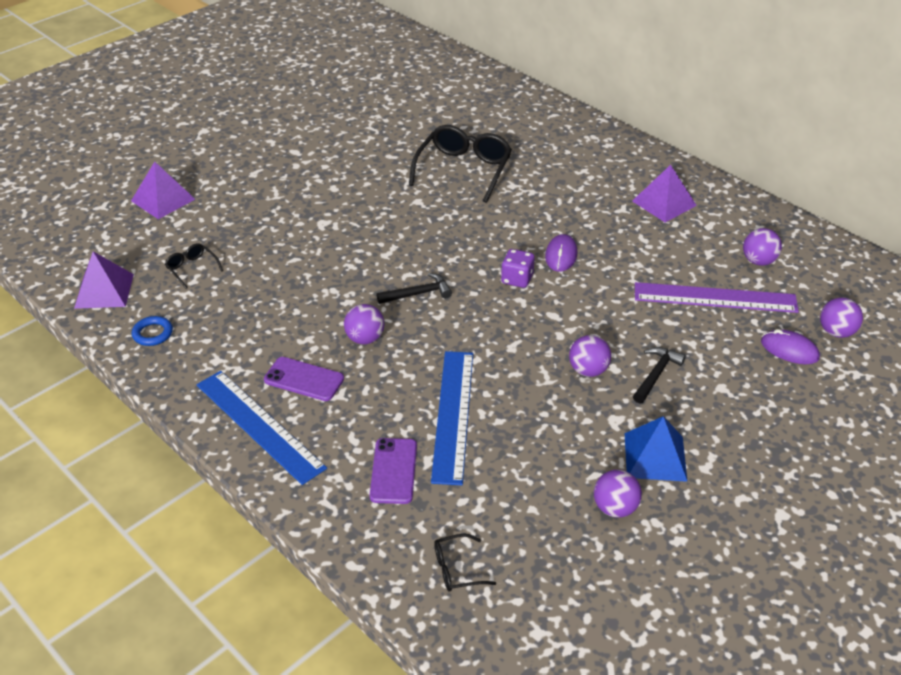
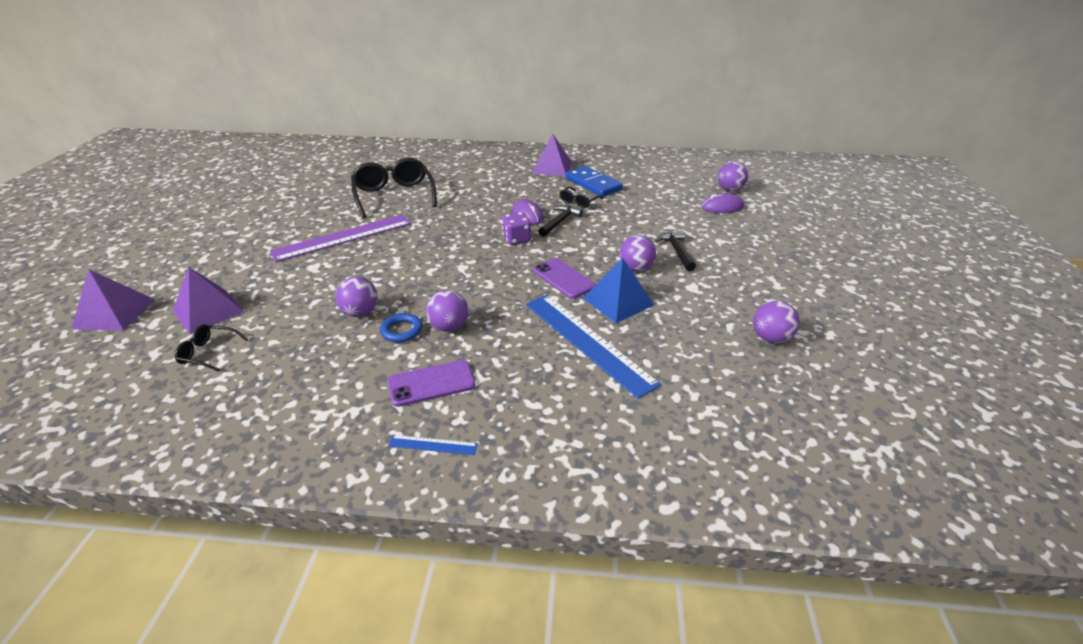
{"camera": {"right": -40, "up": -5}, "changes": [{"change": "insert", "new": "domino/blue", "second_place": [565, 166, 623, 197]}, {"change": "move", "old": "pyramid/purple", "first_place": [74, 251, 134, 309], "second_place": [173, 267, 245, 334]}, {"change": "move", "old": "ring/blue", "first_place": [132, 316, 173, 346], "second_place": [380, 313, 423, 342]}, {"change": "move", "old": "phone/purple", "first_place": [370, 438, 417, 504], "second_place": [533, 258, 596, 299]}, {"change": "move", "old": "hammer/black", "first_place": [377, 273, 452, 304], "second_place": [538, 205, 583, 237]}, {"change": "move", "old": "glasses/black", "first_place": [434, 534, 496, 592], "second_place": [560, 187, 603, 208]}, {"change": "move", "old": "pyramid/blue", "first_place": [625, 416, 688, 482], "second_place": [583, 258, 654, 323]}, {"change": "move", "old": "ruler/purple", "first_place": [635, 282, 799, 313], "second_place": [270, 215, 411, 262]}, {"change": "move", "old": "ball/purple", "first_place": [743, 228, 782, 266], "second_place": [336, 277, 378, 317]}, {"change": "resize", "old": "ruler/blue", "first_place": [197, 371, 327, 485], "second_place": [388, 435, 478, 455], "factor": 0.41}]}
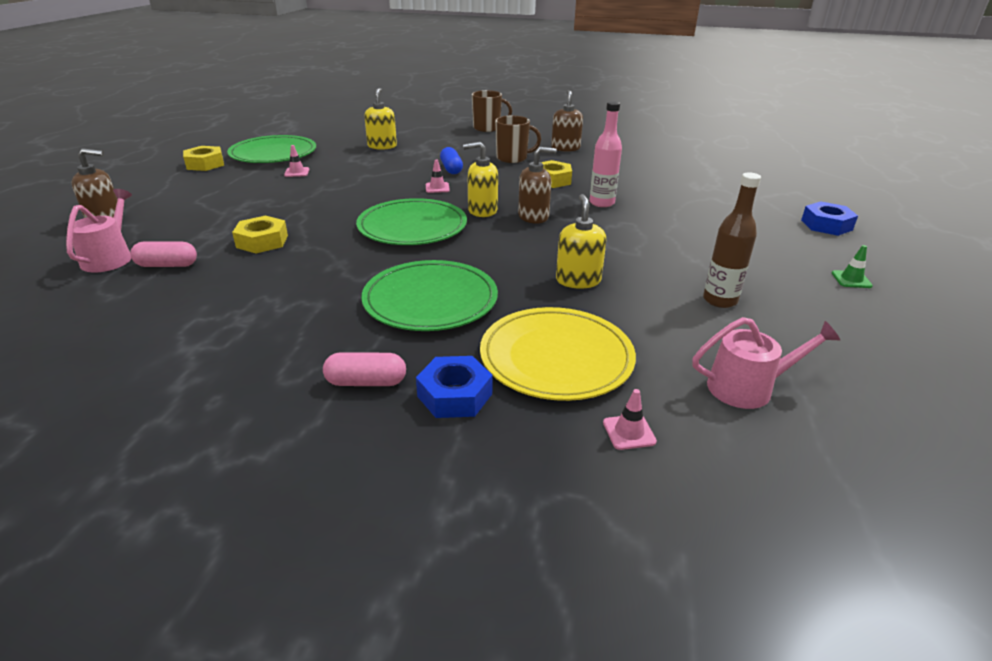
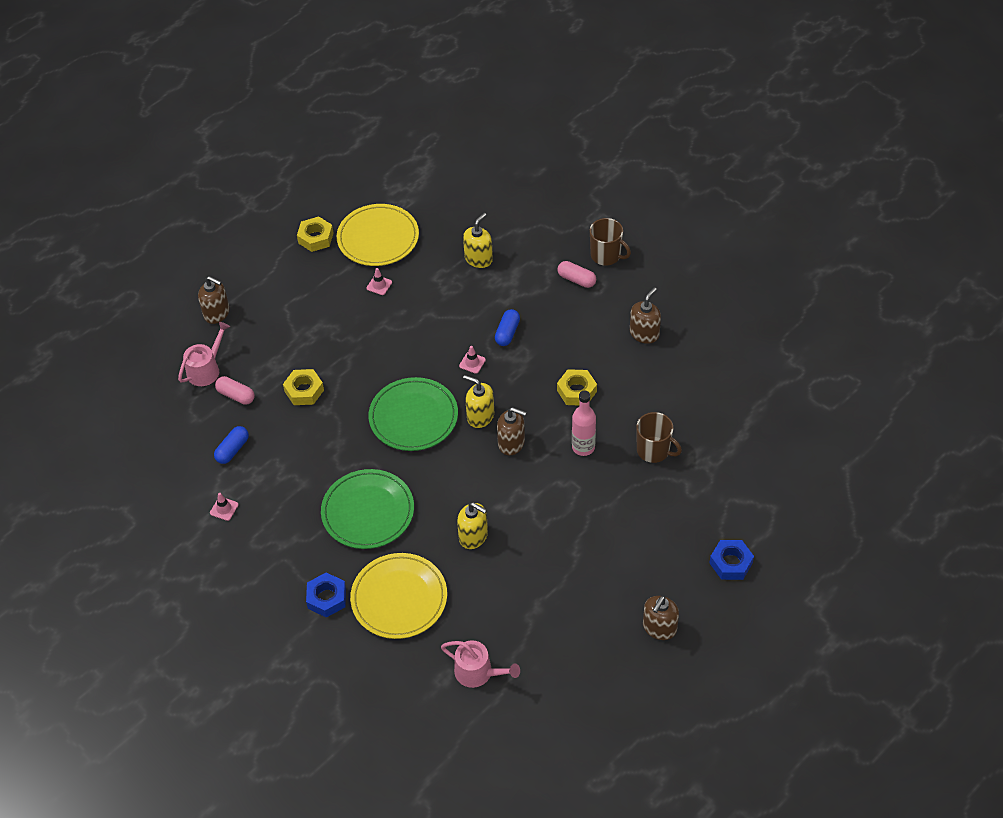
{"camera": {"right": 35, "up": 20}, "changes": [{"change": "delete", "old": "bottle/brown", "first_place": [703, 172, 761, 308]}, {"change": "insert", "new": "capsule/blue", "second_place": [214, 426, 249, 464]}, {"change": "move", "old": "capsule/pink", "first_place": [323, 352, 406, 386], "second_place": [557, 261, 596, 288]}, {"change": "move", "old": "mug/brown", "first_place": [495, 116, 541, 163], "second_place": [636, 412, 682, 463]}, {"change": "move", "old": "traffic cone/pink", "first_place": [603, 389, 657, 450], "second_place": [210, 493, 238, 521]}, {"change": "replace", "old": "traffic cone/green", "new": "soap dispenser/brown", "first_place": [832, 245, 873, 288], "second_place": [643, 596, 679, 640]}, {"change": "recolor", "old": "plate/green", "new": "plate/yellow", "first_place": [227, 135, 316, 163], "second_place": [337, 204, 419, 266]}, {"change": "rotate", "old": "soap dispenser/yellow", "first_place": [556, 194, 606, 289], "second_place": [457, 502, 488, 549], "degrees": 90}]}
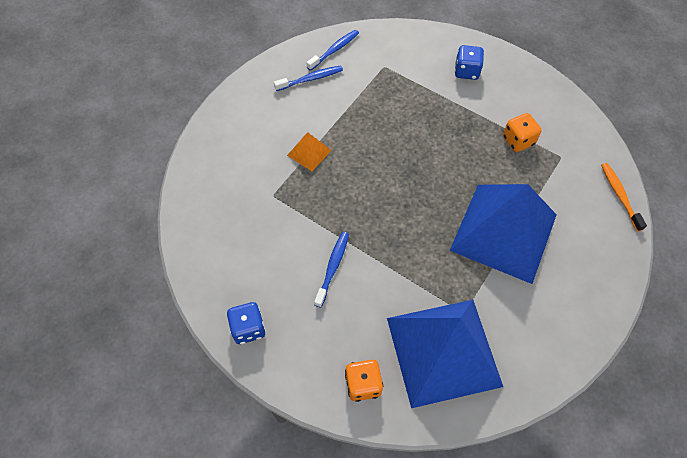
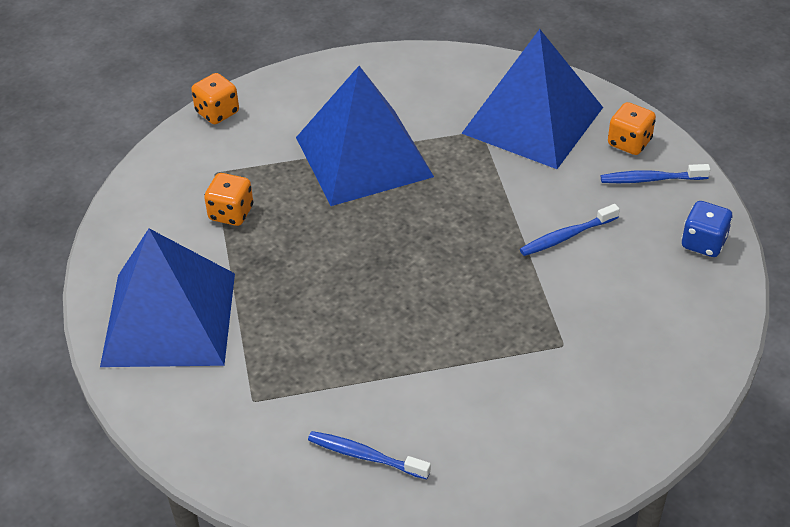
{"camera": {"right": -135, "up": -15}, "changes": [{"change": "delete", "old": "pyramid/orange", "first_place": [287, 132, 332, 171]}, {"change": "move", "old": "toothbrush/blue", "first_place": [306, 30, 359, 71], "second_place": [601, 164, 710, 183]}, {"change": "replace", "old": "dice/blue", "new": "pyramid/blue", "first_place": [455, 45, 484, 80], "second_place": [100, 229, 235, 367]}, {"change": "replace", "old": "toothbrush/orange", "new": "dice/orange", "first_place": [601, 163, 647, 232], "second_place": [191, 73, 239, 124]}]}
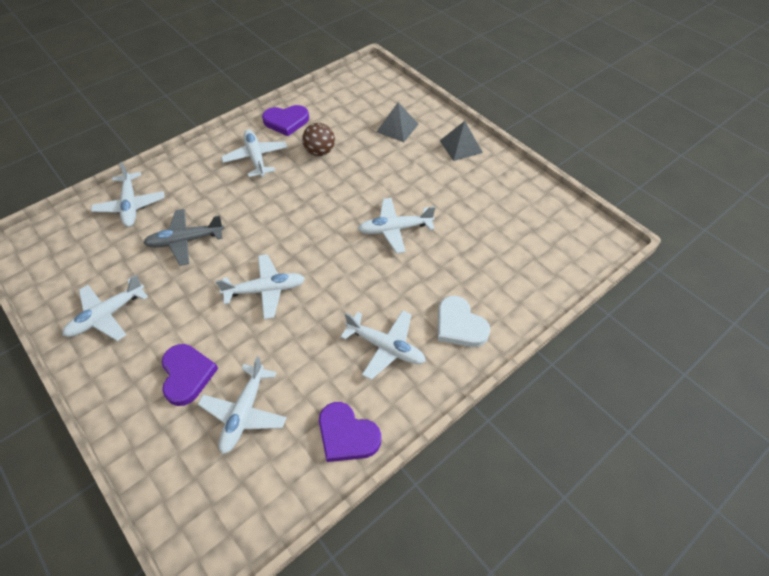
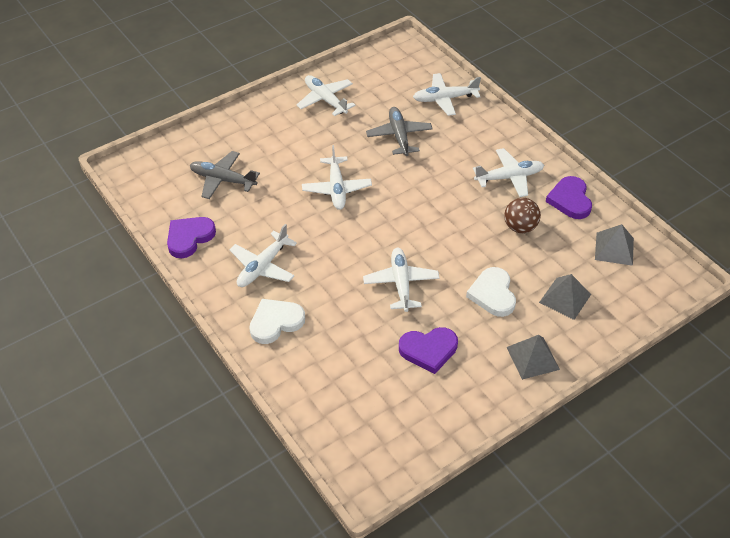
{"camera": {"right": 95, "up": -5}, "changes": [{"change": "insert", "new": "heart/white", "second_place": [466, 267, 516, 317]}, {"change": "insert", "new": "pyramid/grey", "second_place": [595, 224, 634, 266]}, {"change": "move", "old": "heart/purple", "first_place": [162, 344, 218, 406], "second_place": [399, 327, 458, 374]}, {"change": "recolor", "old": "plane/white", "new": "plane/grey", "first_place": [198, 356, 287, 454], "second_place": [190, 151, 260, 199]}]}
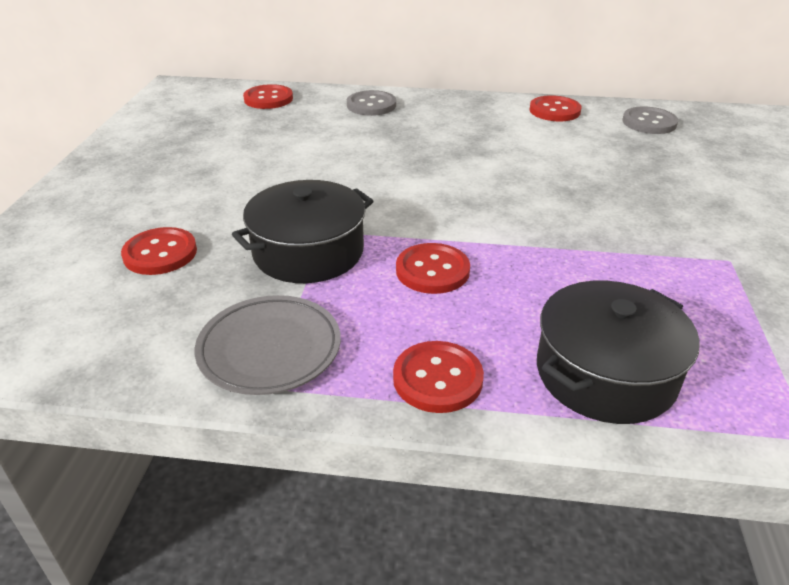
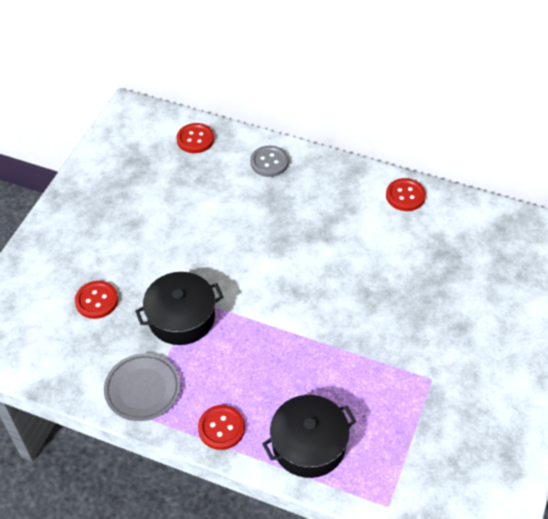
{"camera": {"right": 15, "up": 15}, "changes": [{"change": "delete", "old": "button/red", "first_place": [396, 243, 470, 294]}, {"change": "delete", "old": "button/grey", "first_place": [623, 106, 678, 134]}]}
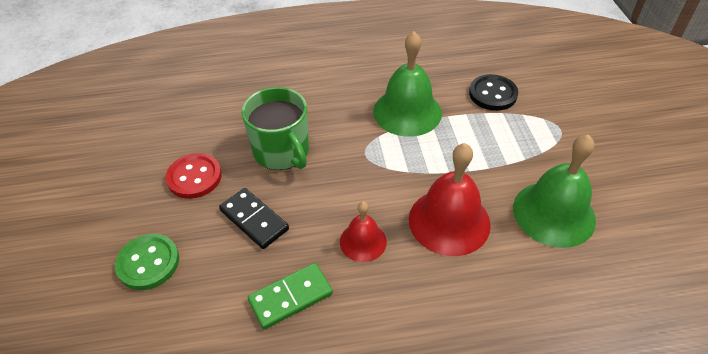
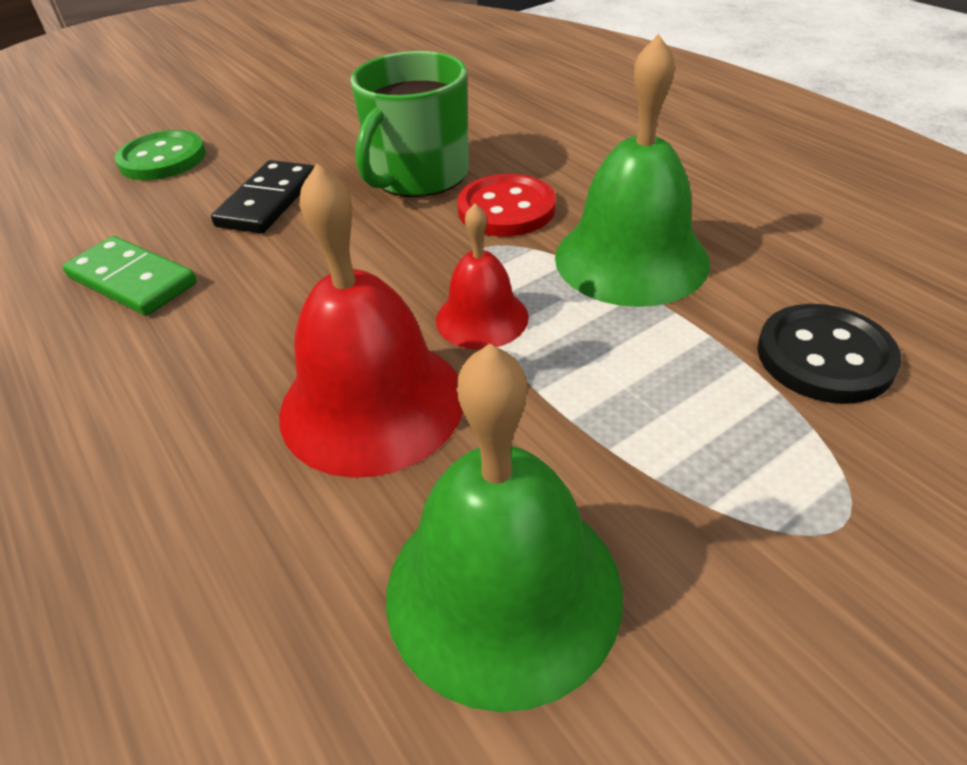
{"camera": {"right": 65, "up": -5}, "changes": [{"change": "move", "old": "button/red", "first_place": [166, 153, 222, 199], "second_place": [457, 174, 556, 237]}, {"change": "move", "old": "bell/red", "first_place": [340, 201, 387, 262], "second_place": [436, 203, 529, 349]}]}
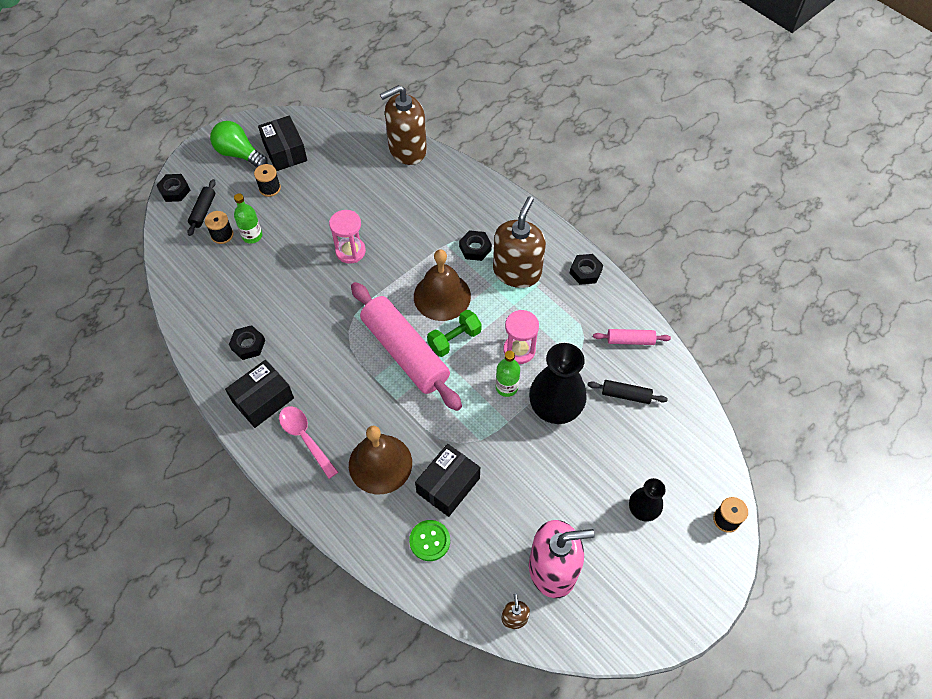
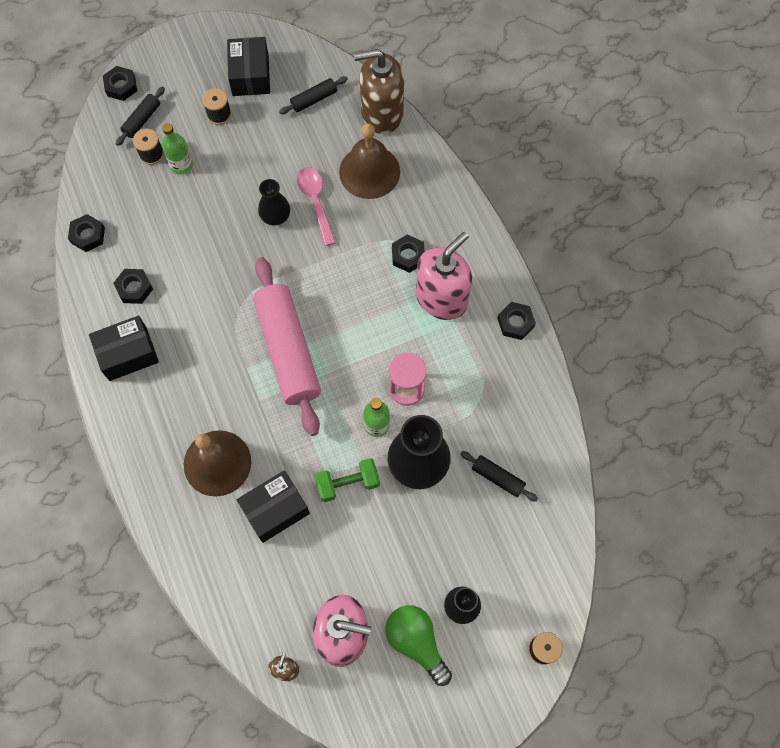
{"camera": {"right": 20, "up": 10}, "changes": [{"change": "delete", "old": "button/green", "first_place": [409, 520, 450, 561]}, {"change": "delete", "old": "rolling pin/pink", "first_place": [593, 329, 671, 345]}, {"change": "insert", "new": "nut/black", "second_place": [68, 214, 105, 252]}, {"change": "insert", "new": "rolling pin/black", "second_place": [279, 76, 348, 114]}, {"change": "move", "old": "light bulb/green", "first_place": [210, 121, 268, 167], "second_place": [385, 605, 452, 686]}, {"change": "move", "old": "spoon/pink", "first_place": [279, 406, 338, 479], "second_place": [297, 167, 336, 246]}, {"change": "move", "old": "bell/brown", "first_place": [414, 249, 471, 321], "second_place": [339, 123, 400, 199]}, {"change": "move", "old": "dumbbell/green", "first_place": [427, 310, 482, 357], "second_place": [315, 458, 380, 502]}, {"change": "replace", "old": "hourglass/pink", "new": "vase/black", "first_place": [329, 210, 366, 264], "second_place": [258, 179, 290, 225]}, {"change": "recolor", "old": "soap dispenser/brown", "new": "soap dispenser/pink", "first_place": [493, 196, 546, 288], "second_place": [416, 232, 472, 320]}]}
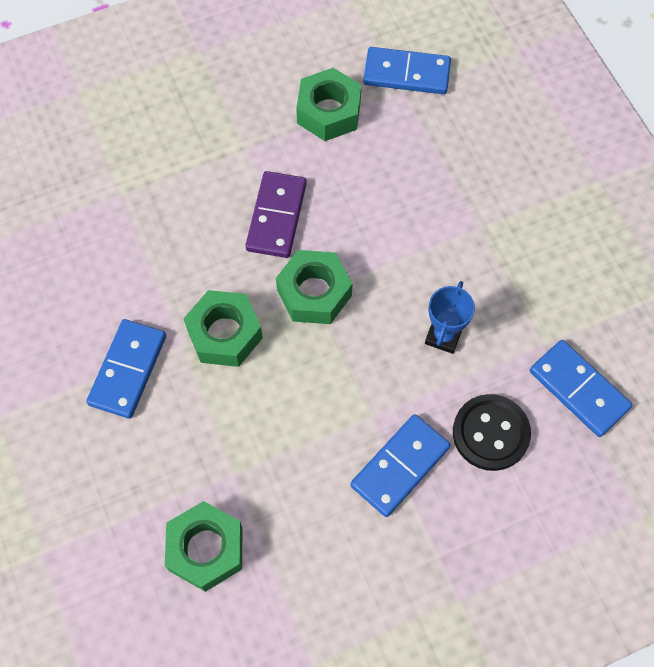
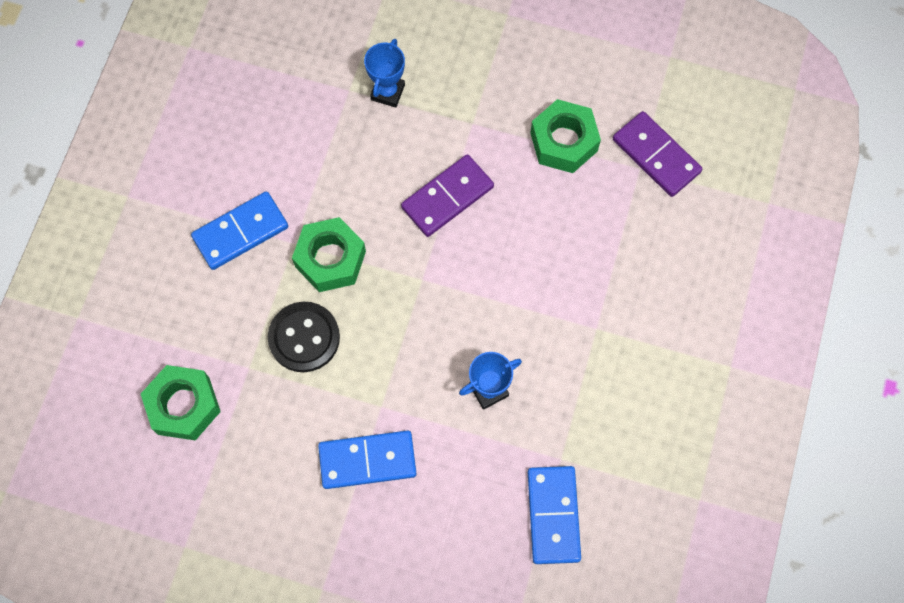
{"camera": {"right": 40, "up": 5}, "changes": [{"change": "delete", "old": "nut/green", "first_place": [276, 250, 353, 324]}, {"change": "insert", "new": "trophy/blue", "second_place": [364, 39, 405, 108]}, {"change": "move", "old": "button/black", "first_place": [453, 394, 531, 471], "second_place": [268, 302, 340, 372]}, {"change": "recolor", "old": "domino/blue", "new": "domino/purple", "first_place": [363, 47, 451, 94], "second_place": [613, 111, 702, 197]}]}
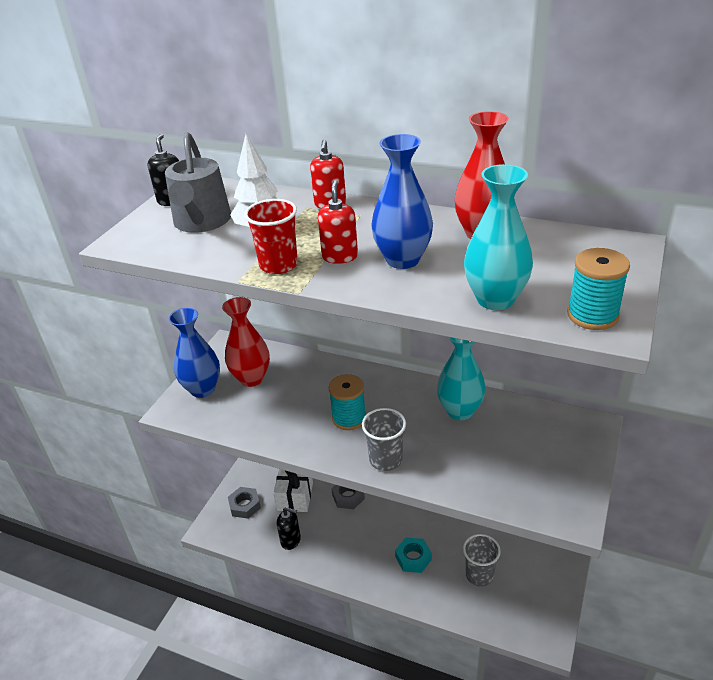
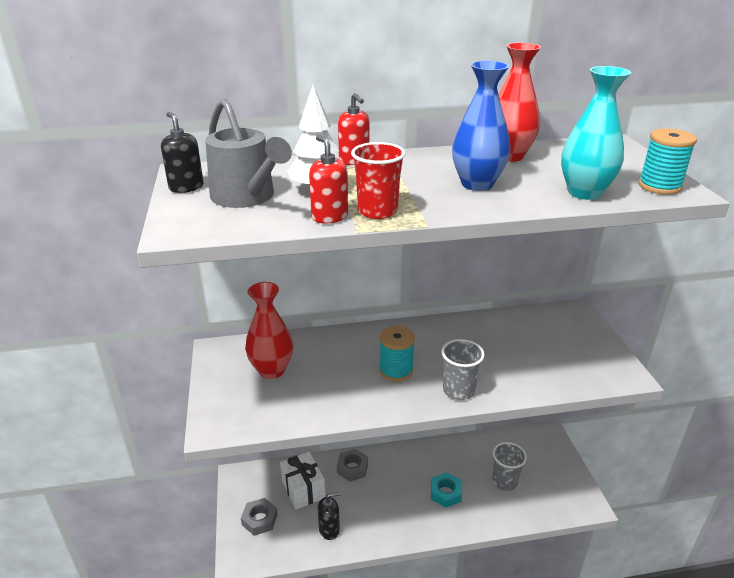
{"camera": {"right": -35, "up": -5}, "changes": [{"change": "delete", "old": "vase/blue", "first_place": [168, 308, 220, 398]}, {"change": "delete", "old": "vase/turquoise", "first_place": [437, 337, 486, 420]}, {"change": "move", "old": "soap dispenser/red", "first_place": [318, 180, 358, 264], "second_place": [309, 135, 348, 224]}]}
